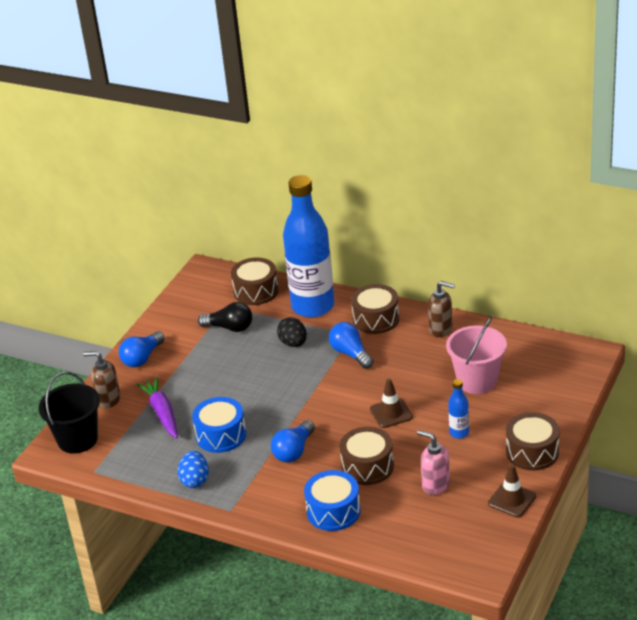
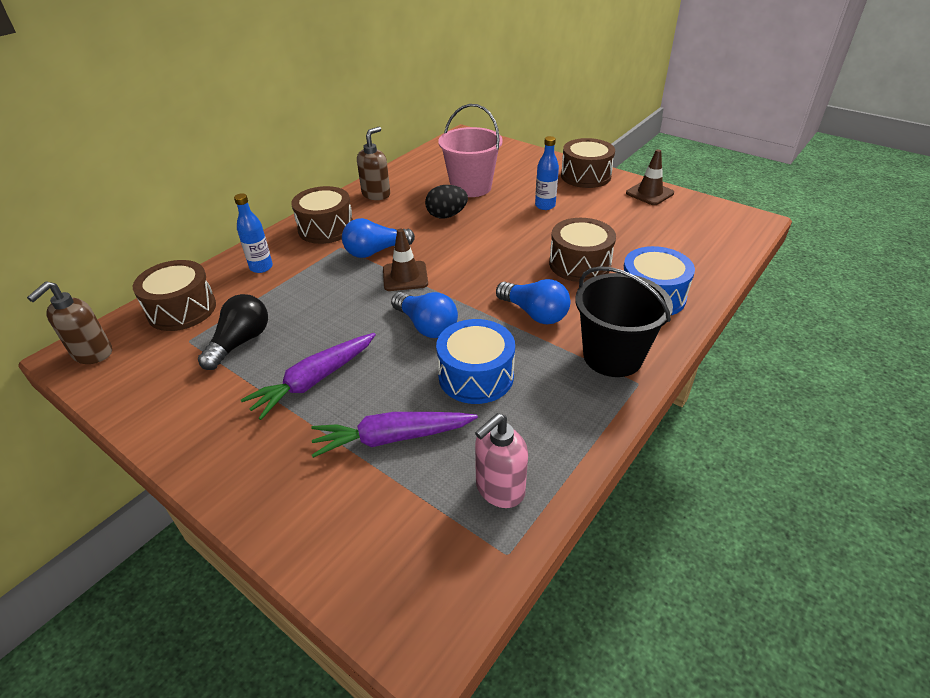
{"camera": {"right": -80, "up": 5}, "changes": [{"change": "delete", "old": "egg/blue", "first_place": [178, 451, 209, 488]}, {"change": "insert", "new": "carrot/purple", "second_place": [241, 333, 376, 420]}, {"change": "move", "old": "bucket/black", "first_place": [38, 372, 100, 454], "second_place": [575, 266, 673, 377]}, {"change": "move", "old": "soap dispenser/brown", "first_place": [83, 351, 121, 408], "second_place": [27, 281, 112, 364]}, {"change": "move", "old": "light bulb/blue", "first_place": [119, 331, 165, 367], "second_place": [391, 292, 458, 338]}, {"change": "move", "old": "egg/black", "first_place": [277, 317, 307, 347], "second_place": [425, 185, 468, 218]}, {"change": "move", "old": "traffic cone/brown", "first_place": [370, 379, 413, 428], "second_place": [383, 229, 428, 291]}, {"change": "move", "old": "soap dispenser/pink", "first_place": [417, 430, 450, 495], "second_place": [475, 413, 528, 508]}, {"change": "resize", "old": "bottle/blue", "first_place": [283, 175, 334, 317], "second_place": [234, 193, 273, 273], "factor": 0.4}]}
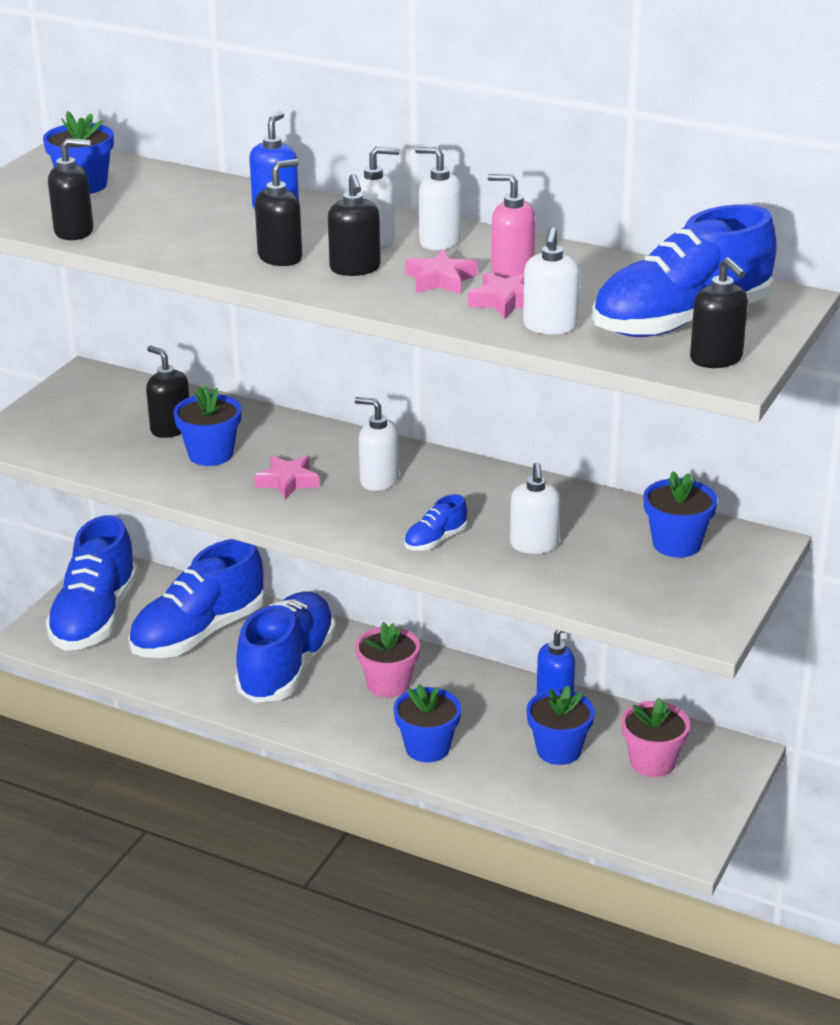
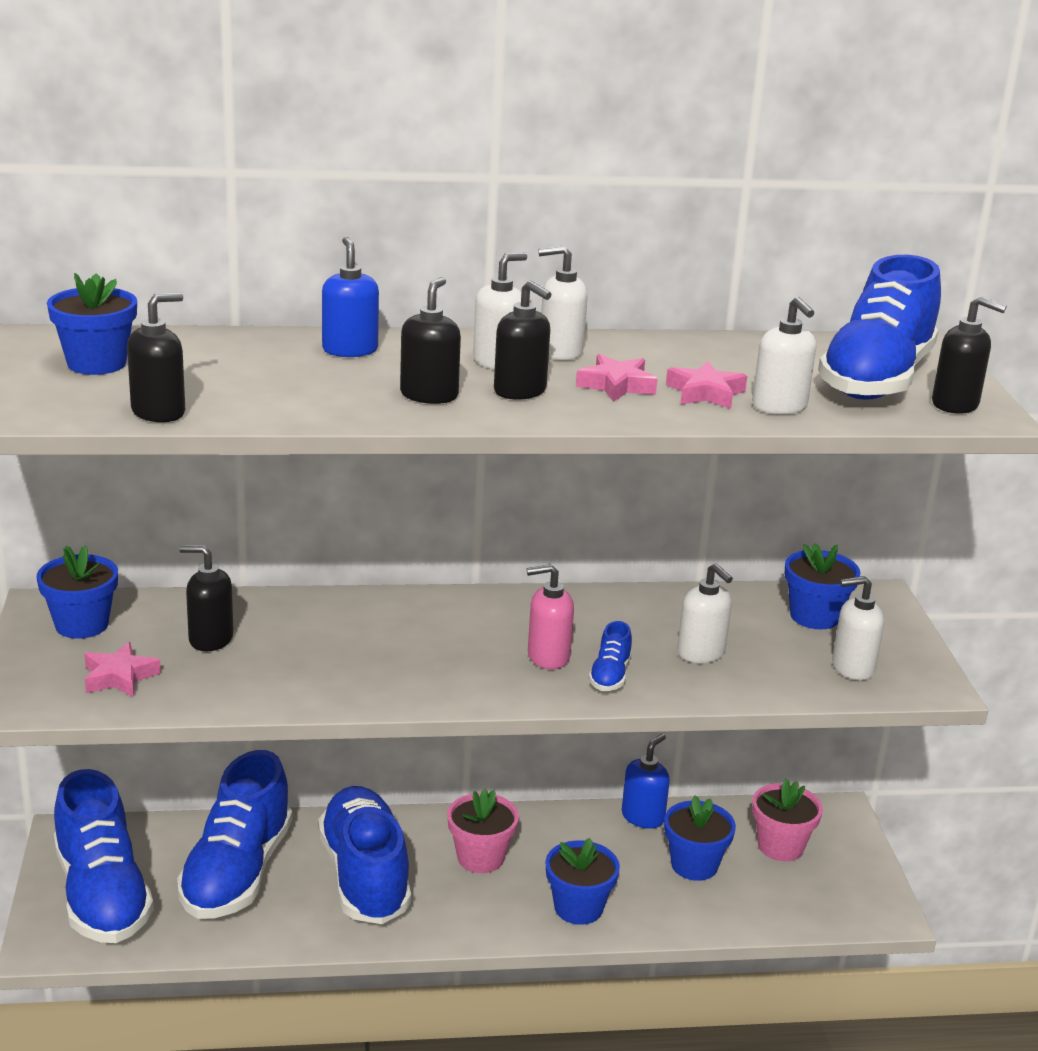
{"camera": {"right": -35, "up": -5}, "changes": [{"change": "move", "old": "flower pot/blue", "first_place": [173, 385, 241, 466], "second_place": [37, 545, 118, 639]}, {"change": "move", "old": "star/pink", "first_place": [254, 455, 320, 500], "second_place": [84, 642, 161, 697]}, {"change": "move", "old": "soap dispenser/white", "first_place": [355, 397, 399, 491], "second_place": [832, 576, 884, 680]}, {"change": "move", "old": "soap dispenser/pink", "first_place": [488, 173, 535, 279], "second_place": [527, 564, 574, 669]}]}
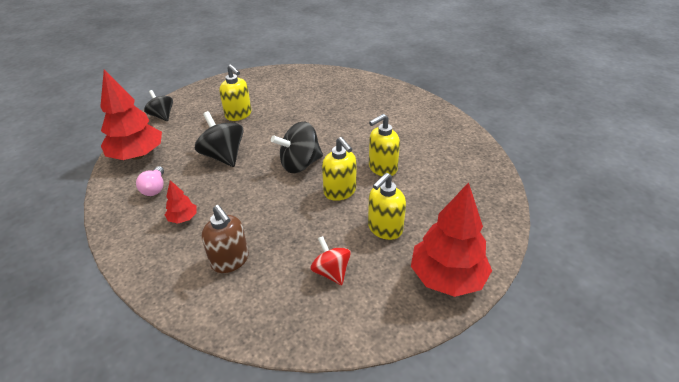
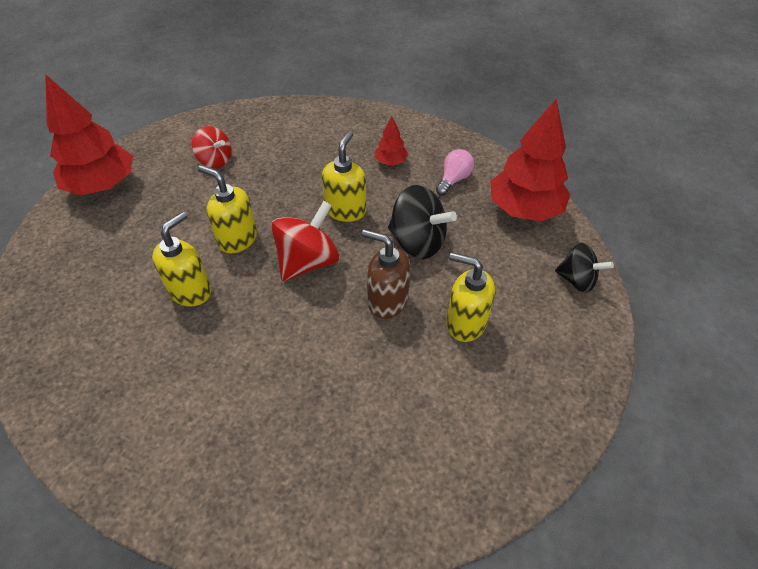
{"camera": {"right": 155, "up": 10}, "changes": [{"change": "move", "old": "soap dispenser/brown", "first_place": [201, 205, 249, 273], "second_place": [362, 229, 410, 319]}, {"change": "move", "old": "soap dispenser/yellow", "first_place": [368, 173, 406, 240], "second_place": [322, 131, 367, 222]}, {"change": "recolor", "old": "spinning top/black", "new": "spinning top/red", "first_place": [271, 122, 323, 173], "second_place": [271, 201, 339, 281]}, {"change": "rotate", "old": "light bulb/pink", "first_place": [136, 166, 164, 196], "second_place": [436, 149, 474, 195], "degrees": 60}]}
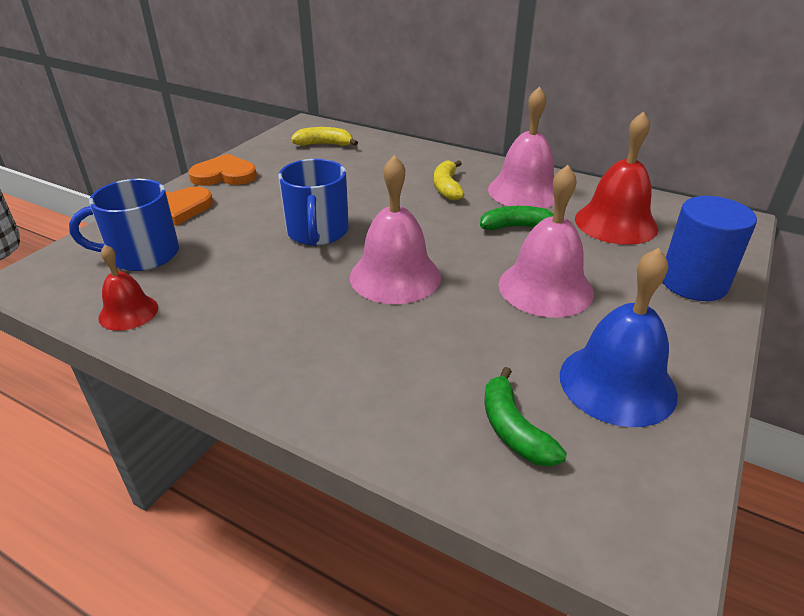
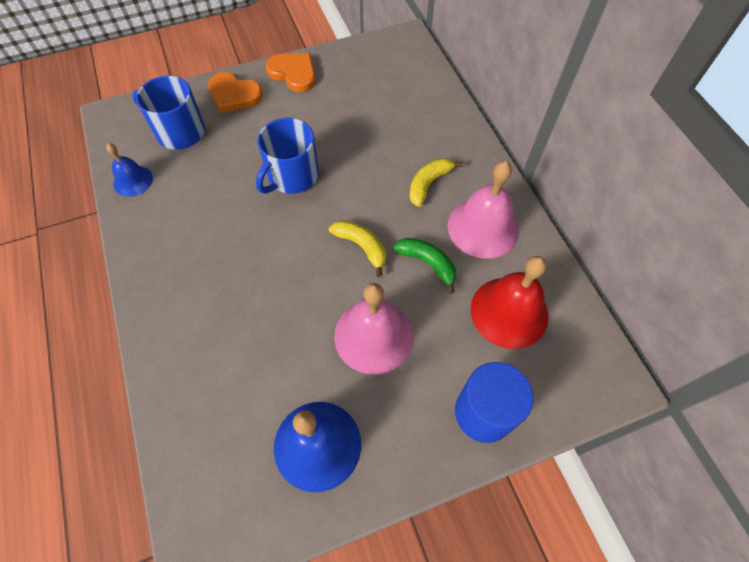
{"camera": {"right": 40, "up": 25}, "changes": [{"change": "delete", "old": "bell/pink", "first_place": [350, 155, 441, 304]}, {"change": "delete", "old": "banana/green", "first_place": [485, 367, 567, 467]}, {"change": "move", "old": "banana/yellow", "first_place": [291, 127, 358, 146], "second_place": [329, 220, 386, 277]}, {"change": "recolor", "old": "bell/red", "new": "bell/blue", "first_place": [99, 245, 158, 331], "second_place": [106, 143, 153, 197]}]}
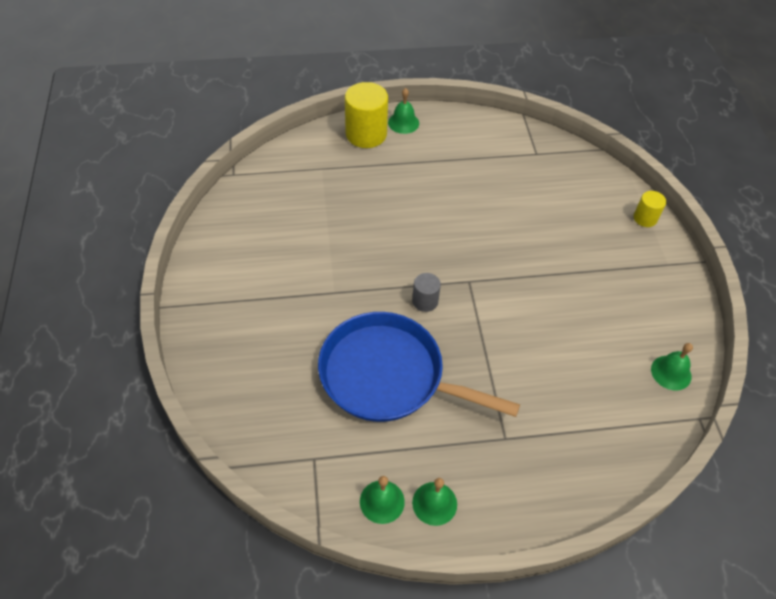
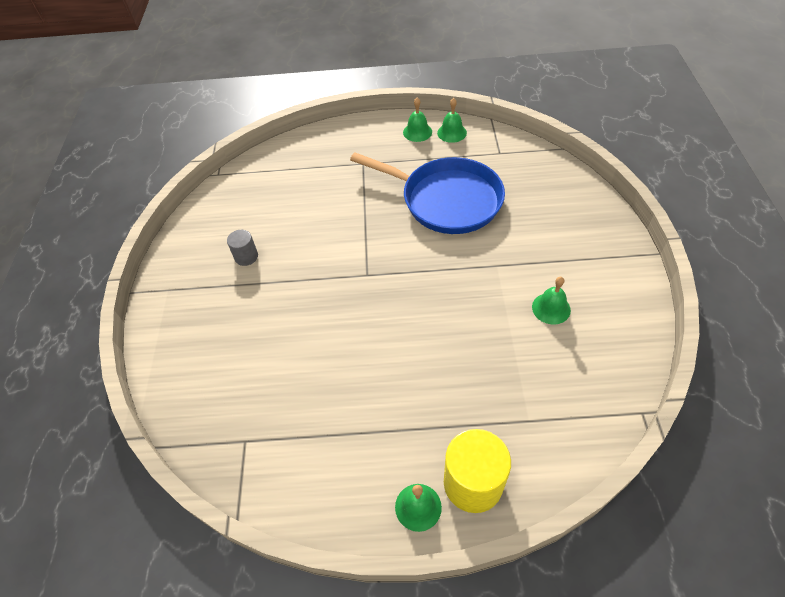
{"camera": {"right": -170, "up": 0}, "changes": [{"change": "delete", "old": "cylinder/yellow", "first_place": [634, 191, 666, 227]}, {"change": "move", "old": "cylinder/grey", "first_place": [412, 273, 441, 312], "second_place": [227, 230, 258, 266]}, {"change": "move", "old": "bell/green", "first_place": [651, 343, 693, 390], "second_place": [532, 277, 571, 325]}]}
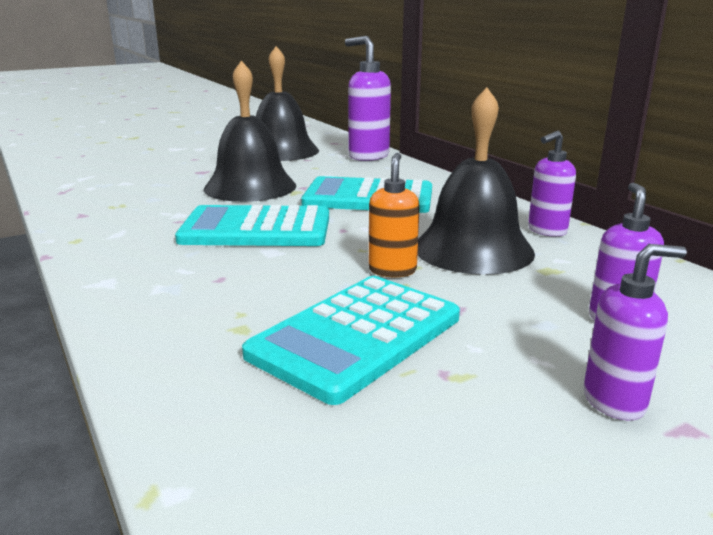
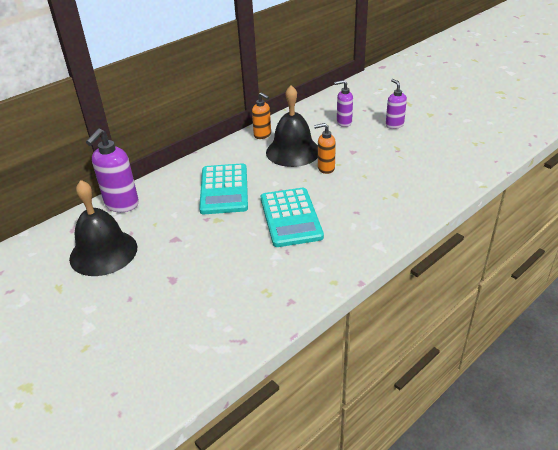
{"camera": {"right": -100, "up": 15}, "changes": [{"change": "delete", "old": "bell/black", "first_place": [204, 60, 296, 202]}, {"change": "delete", "old": "calculator/turquoise", "first_place": [242, 276, 460, 405]}, {"change": "recolor", "old": "soap dispenser/purple", "new": "soap dispenser/orange", "first_place": [528, 131, 576, 237], "second_place": [252, 92, 271, 139]}]}
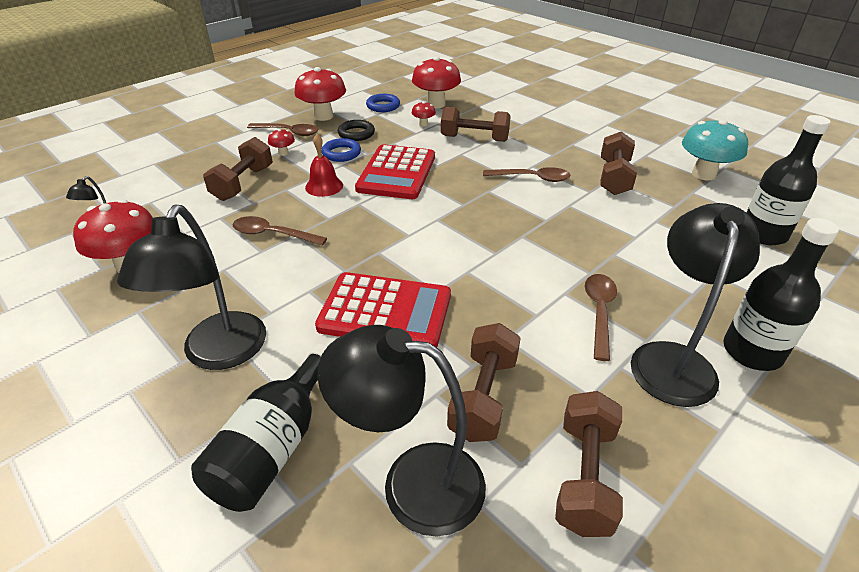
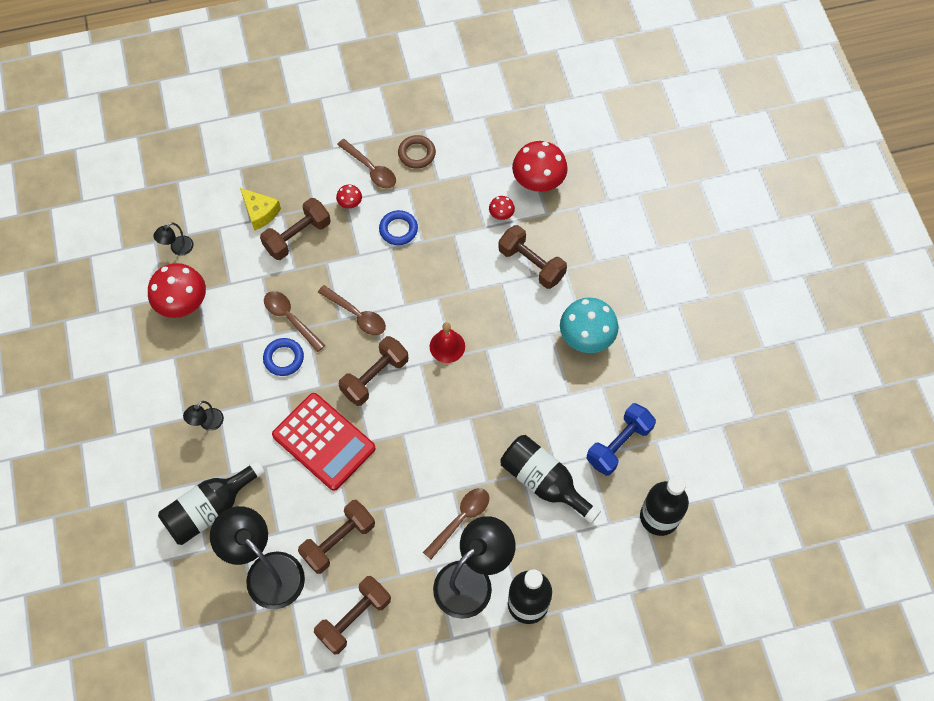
{"camera": {"right": 30, "up": 25}, "changes": [{"change": "delete", "old": "ring/black", "first_place": [338, 120, 375, 141]}, {"change": "delete", "old": "calculator/red", "first_place": [355, 144, 435, 199]}, {"change": "insert", "new": "cheese/yellow", "second_place": [240, 188, 281, 231]}, {"change": "insert", "new": "bottle/black", "second_place": [500, 435, 601, 523]}, {"change": "insert", "new": "dumbbell/blue", "second_place": [587, 403, 656, 476]}, {"change": "move", "old": "bell/red", "first_place": [305, 134, 343, 197], "second_place": [430, 322, 465, 363]}, {"change": "move", "old": "ring/blue", "first_place": [366, 94, 400, 112], "second_place": [263, 338, 304, 376]}, {"change": "move", "old": "spoon/brown", "first_place": [483, 167, 570, 182], "second_place": [318, 285, 386, 335]}, {"change": "move", "old": "dumbbell/brown", "first_place": [600, 131, 637, 195], "second_place": [339, 336, 409, 406]}, {"change": "move", "old": "mushroom/turquoise", "first_place": [682, 119, 748, 180], "second_place": [560, 297, 619, 353]}, {"change": "replace", "old": "mushroom/red", "new": "ring/brown", "first_place": [294, 67, 346, 121], "second_place": [398, 135, 436, 169]}, {"change": "resize", "old": "lamp/black", "first_place": [117, 204, 266, 370], "second_place": [183, 401, 224, 431], "factor": 0.44}]}
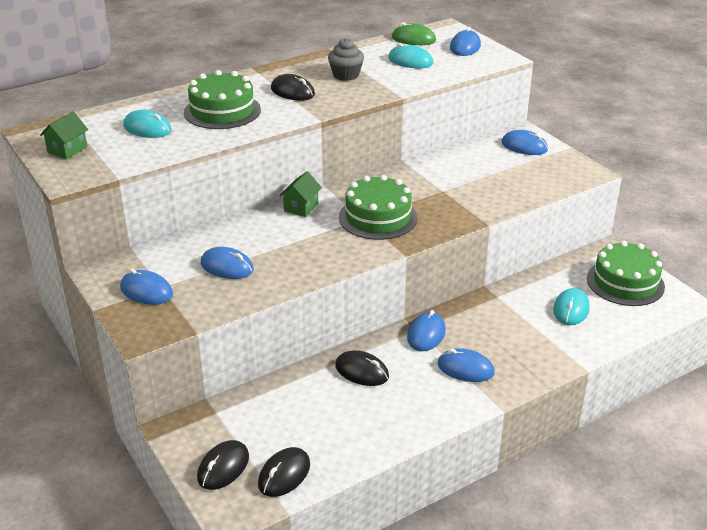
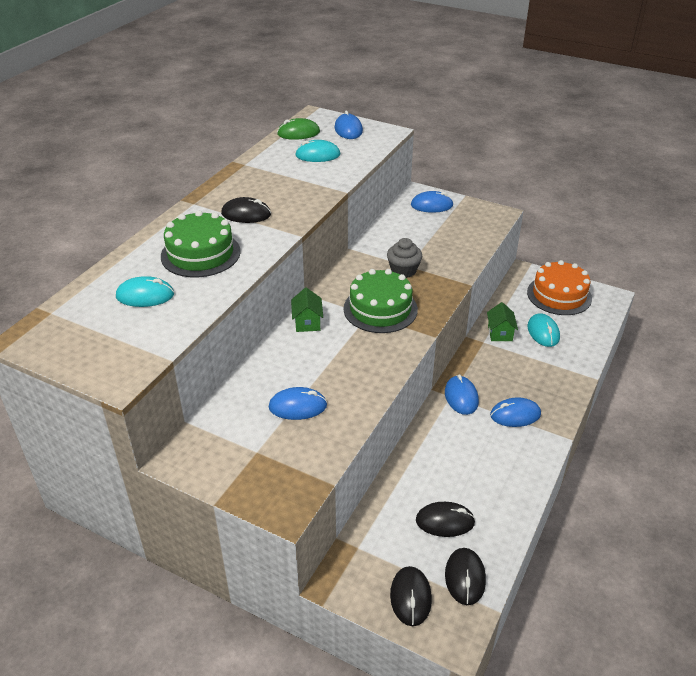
{"camera": {"right": -30, "up": 5}, "changes": [{"change": "delete", "old": "mouse/blue", "first_place": [120, 269, 173, 305]}, {"change": "move", "old": "house/green", "first_place": [40, 111, 88, 159], "second_place": [487, 302, 518, 341]}, {"change": "move", "old": "cupcake/grey", "first_place": [328, 38, 364, 81], "second_place": [387, 238, 422, 278]}, {"change": "move", "old": "mouse/black", "first_place": [335, 350, 389, 386], "second_place": [416, 502, 475, 537]}, {"change": "recolor", "old": "cake/green", "new": "cake/orange", "first_place": [587, 241, 665, 306], "second_place": [527, 260, 592, 315]}]}
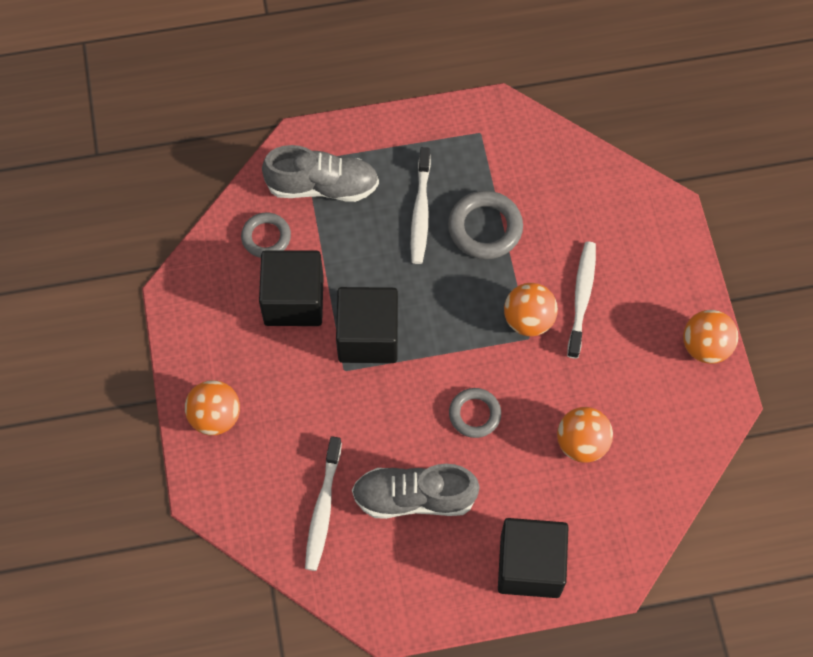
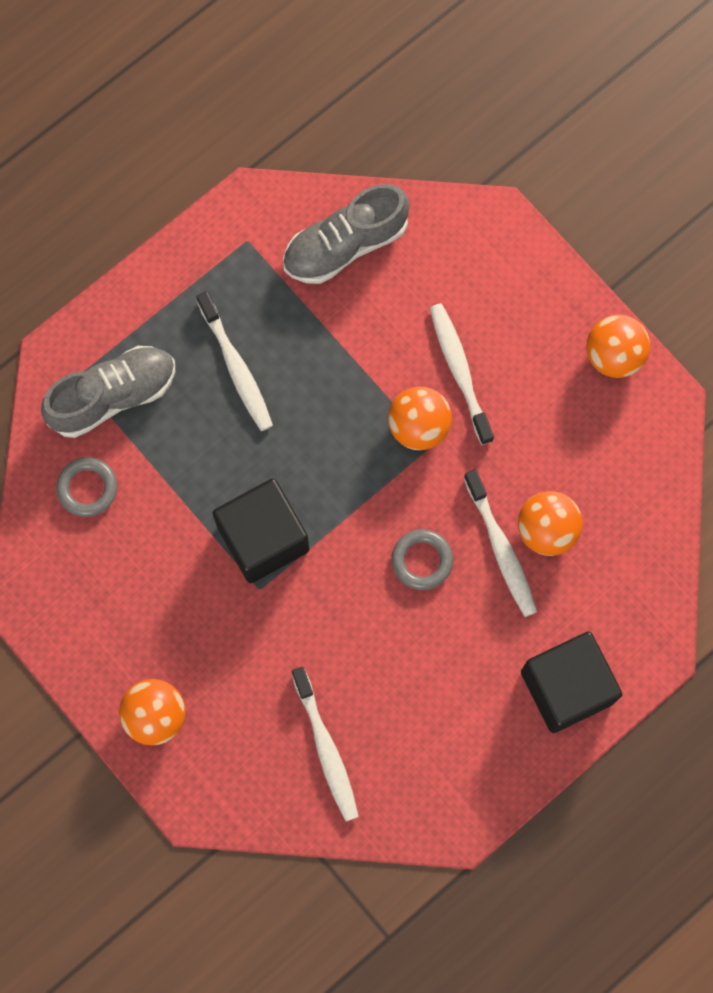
{"camera": {"right": -30, "up": 10}, "changes": [{"change": "delete", "old": "cube/black", "first_place": [259, 250, 324, 326]}, {"change": "delete", "old": "ring/grey", "first_place": [448, 191, 523, 259]}, {"change": "insert", "new": "toothbrush/white", "second_place": [464, 469, 537, 617]}, {"change": "move", "old": "shoe/grey", "first_place": [352, 464, 480, 519], "second_place": [283, 184, 409, 284]}]}
